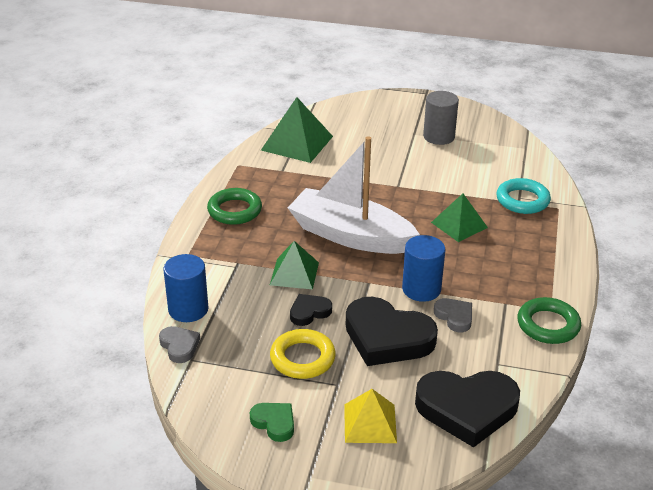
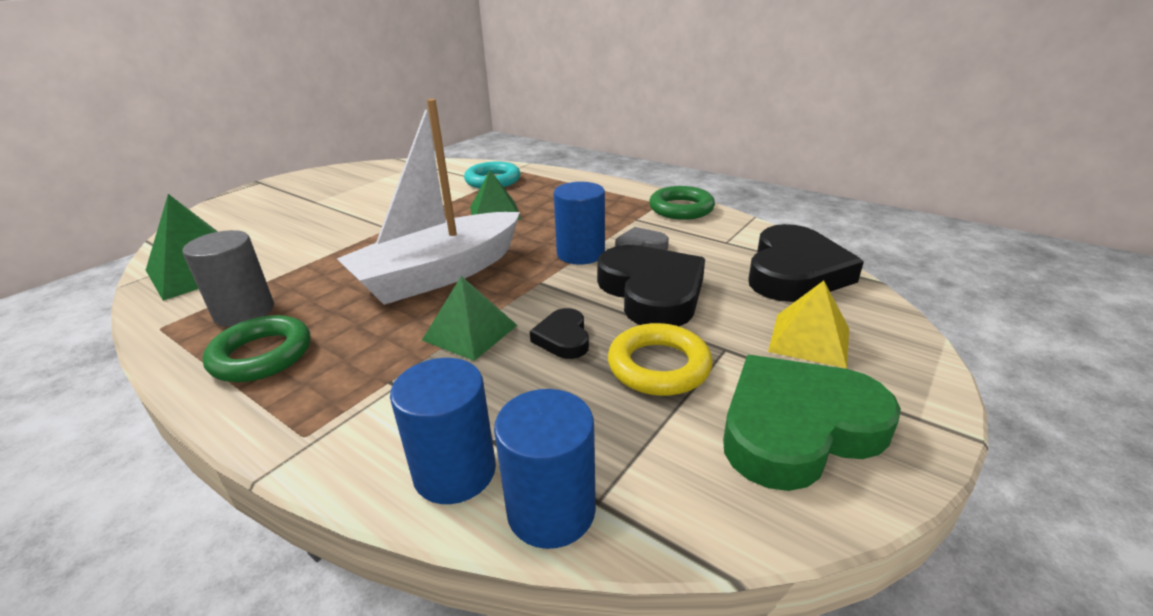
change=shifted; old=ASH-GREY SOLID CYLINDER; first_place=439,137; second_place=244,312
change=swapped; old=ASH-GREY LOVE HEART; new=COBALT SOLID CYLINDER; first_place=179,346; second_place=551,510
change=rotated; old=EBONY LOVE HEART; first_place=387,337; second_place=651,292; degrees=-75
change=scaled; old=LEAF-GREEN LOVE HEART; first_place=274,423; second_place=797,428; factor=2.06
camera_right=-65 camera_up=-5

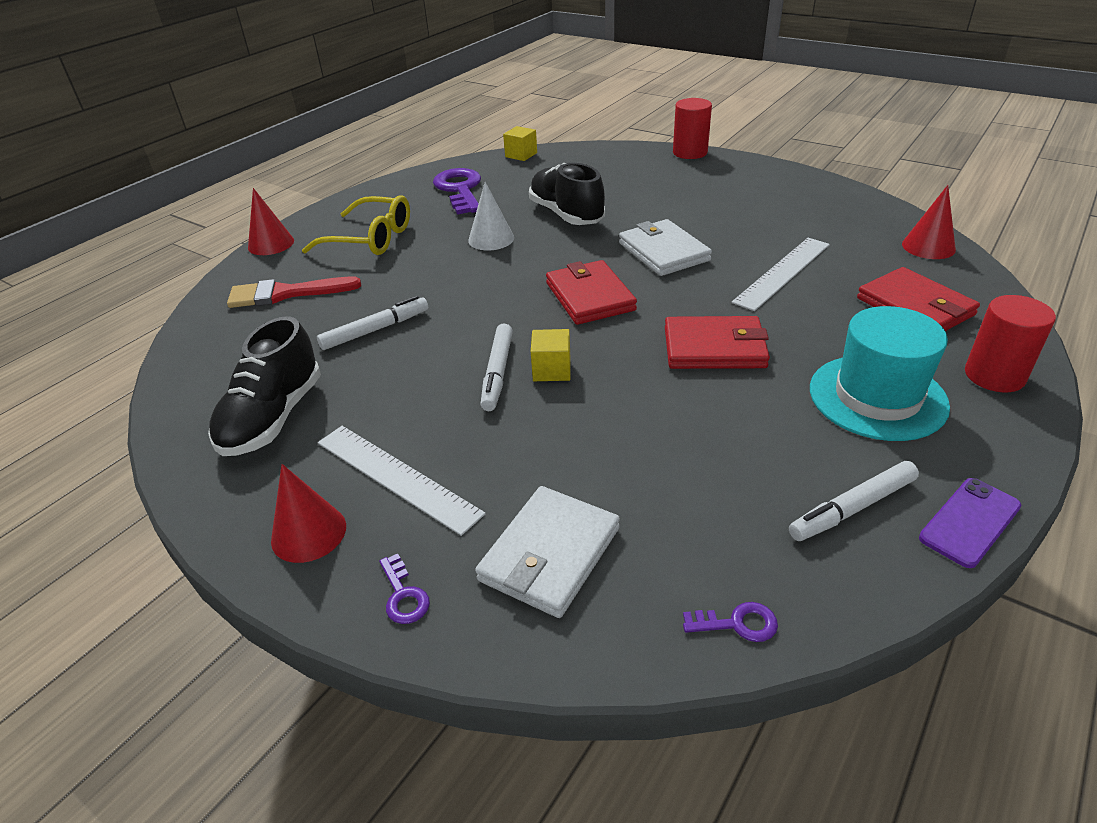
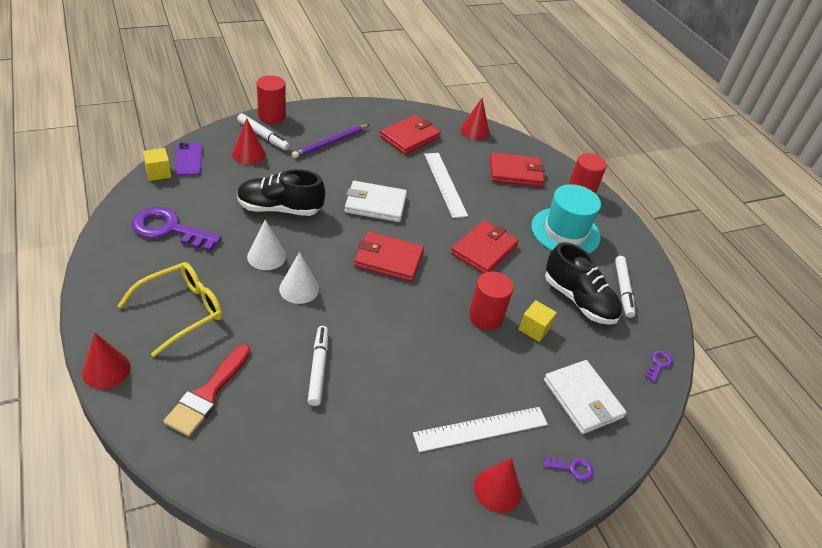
change=shifted; old=VIOLET SMARTPHONE; first_place=969,522; second_place=189,159
change=new; new=RED CONE SHAPE; second_place=248,154
change=shifted; old=SNOW-WHITE MARKER PEN; first_place=497,373; second_place=263,136
change=new; new=SNOW-WHITE CONE SHAPE; second_place=299,288
change=new; new=VIOLET LEAD PENCIL; second_place=330,143
change=new; new=RED WALLET; second_place=410,137
change=new; new=RED SOLID CYLINDER; second_place=485,317
change=shifted; old=BRIGHT YELLOW CUBE; first_place=552,370; second_place=534,328
change=shifted; old=EBONY LACE-UP SHOE; first_place=273,417; second_place=579,300
camera_right=-65 camera_up=5

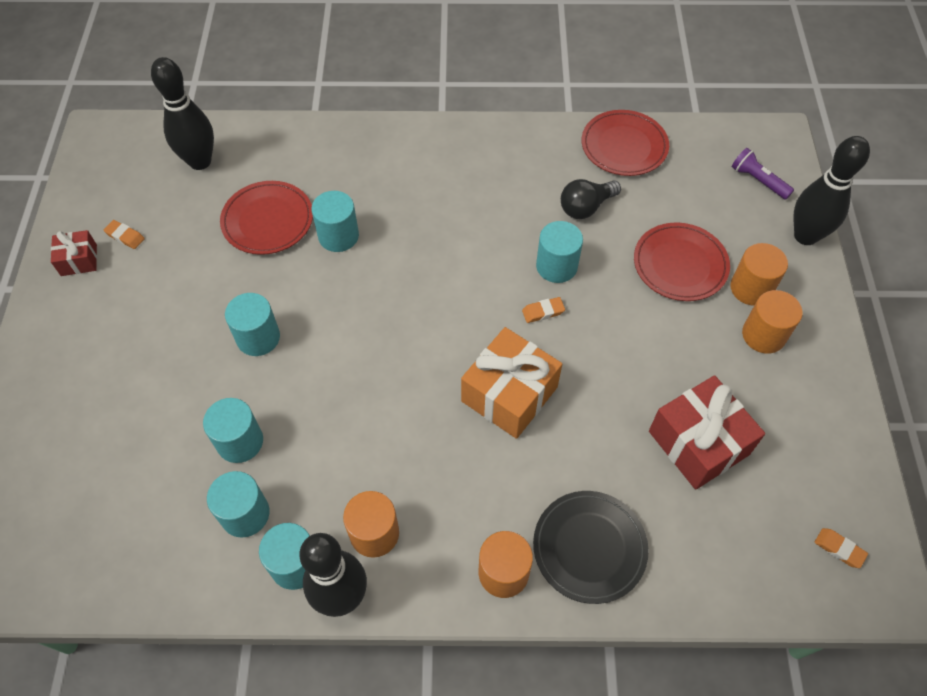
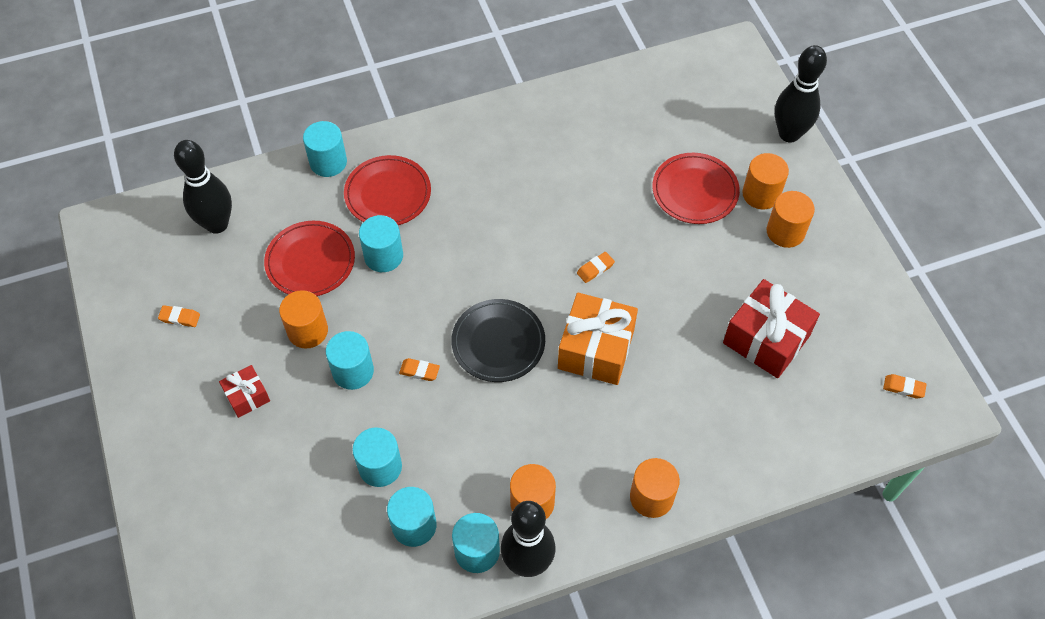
change=shifted; old=RED PRESENT; first_place=79,260; second_place=247,396
change=new; new=ORANGE SOLID CYLINDER; second_place=307,331
change=shifted; old=AQUA SOLID CYLINDER; first_place=556,266; second_place=328,162
change=shifted; old=RED FLAT DISH; first_place=624,146; second_place=388,194
change=new; new=ORANGE PENCIL ERASER; second_place=419,371
change=shifted; old=EBONY FLAT DISH; first_place=589,548; second_place=498,343
change=gone; old=EBONY BULB; first_place=586,207
change=gone; old=VIOLET FLASHLIGHT; first_place=758,180
camera_right=-20 camera_up=0

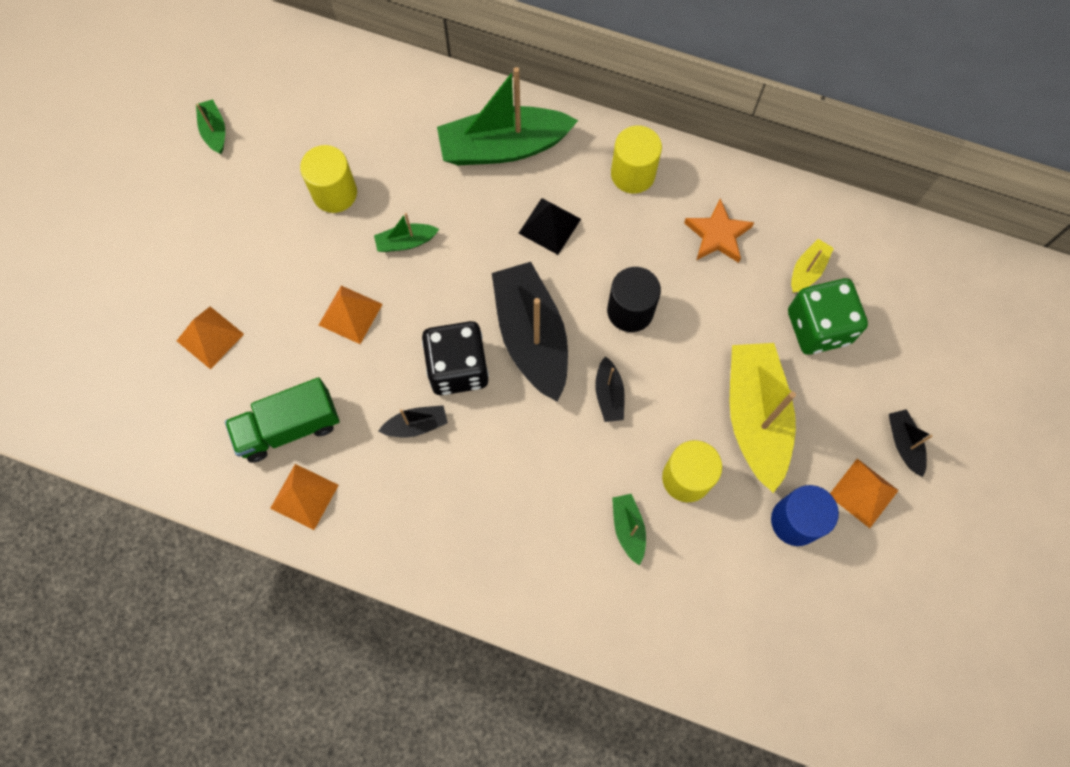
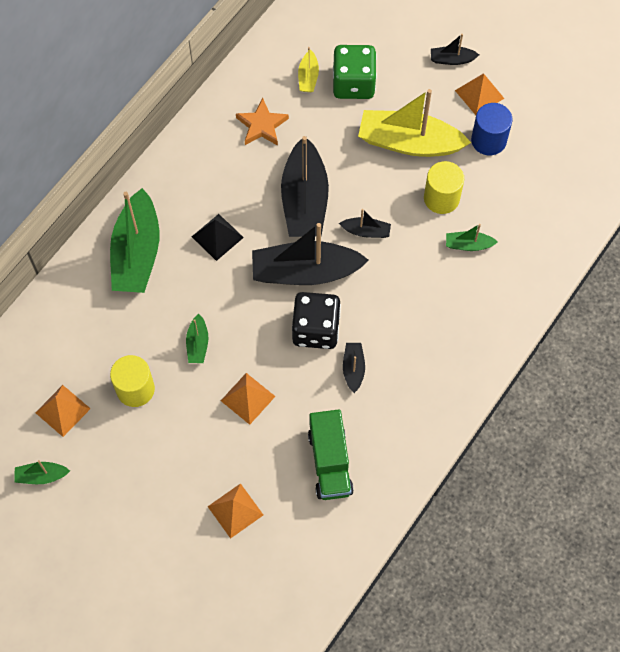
change=shifted; old=ORANGE PYRAMID; first_place=304,496; second_place=62,410
change=swapped; old=EBONY SOLID CYLINDER; new=EBONY TOY BOAT; first_place=630,311; second_place=304,200
change=rotated; old=BRIGHT YELLOW TOY BOAT; first_place=807,270; second_place=308,77; degrees=-135
change=gone; old=BRIGHT YELLOW SOLID CYLINDER; first_place=633,174
camera_right=-75 camera_up=-5

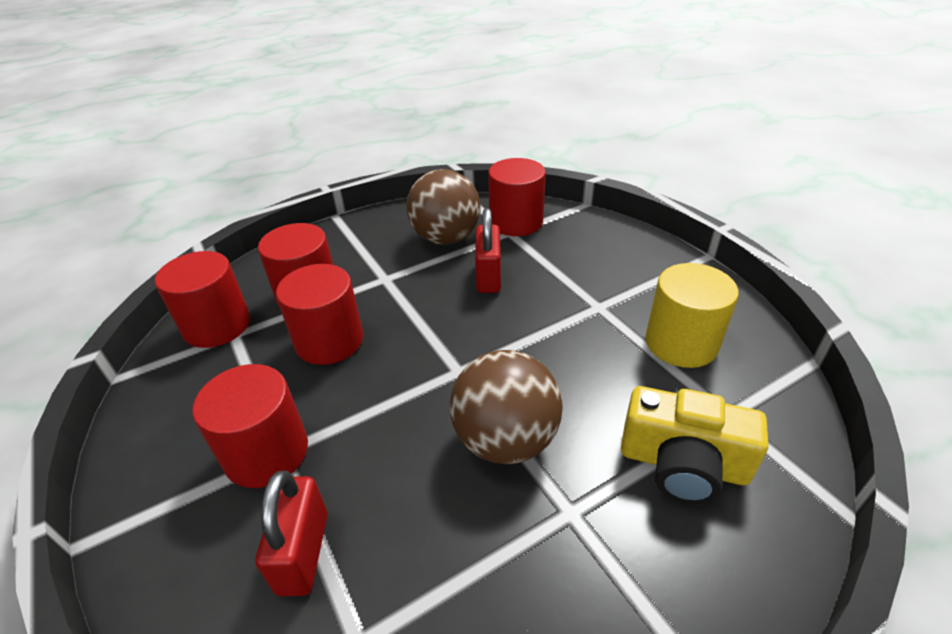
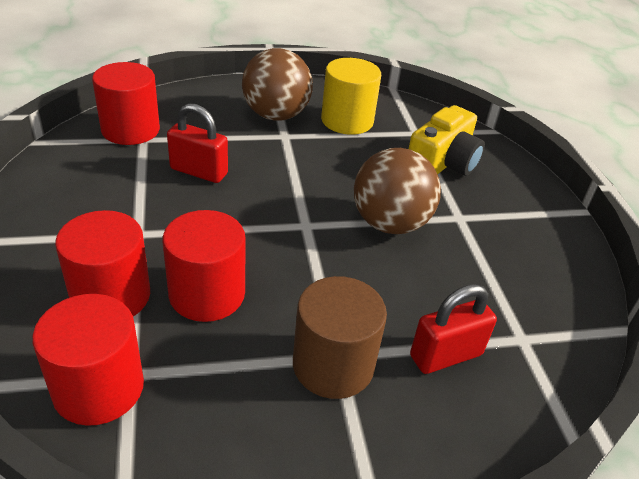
change=shifted; old=DARK BROWN BALL; first_place=446,238; second_place=276,115
change=repainted; old=RED SOLID CYLINDER; new=DARK BROWN SOLID CYLINDER; first_place=266,453; second_place=333,365
change=rotated; old=RED LOCK; first_place=303,552; second_place=446,355; degrees=-45
camera_right=-75 camera_up=0

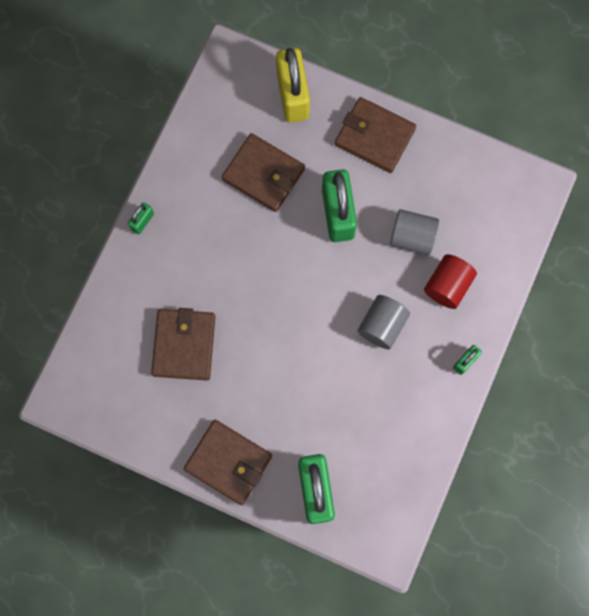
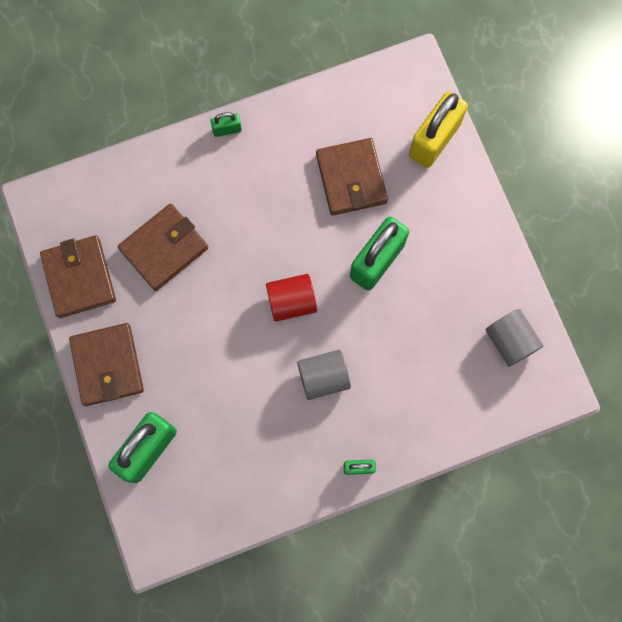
change=shifted; old=DARK BROWN WALLET; first_place=374,137; second_place=79,278
change=shifted; old=RED SOLID CYLINDER; first_place=447,286; second_place=291,302
change=shifted; old=ASH-GREY SOLID CYLINDER; first_place=412,237; second_place=510,341
camera_right=45 camera_up=0

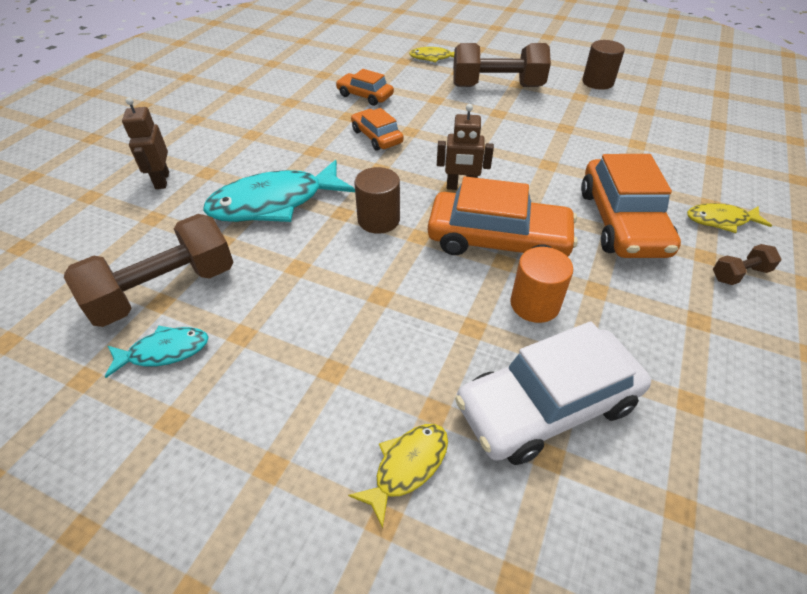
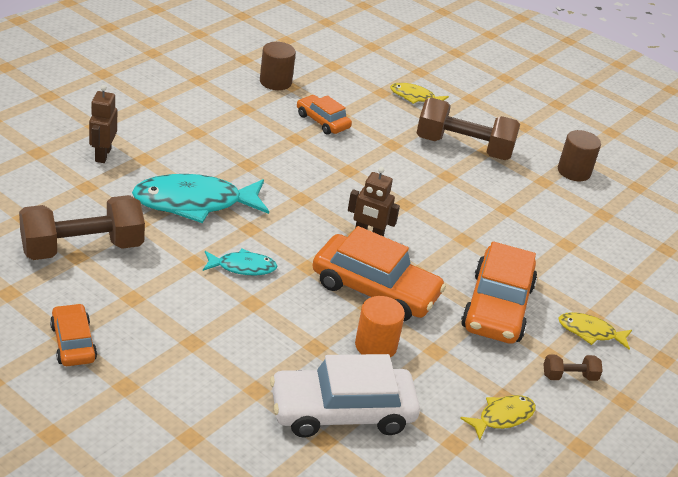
change=shifted; old=ORANGE AUTOMOBILE; first_place=377,137; second_place=73,343
change=shifted; old=AQUA FISH; first_place=164,352; second_place=242,267
change=shifted; old=DARK BROWN SOLID CYLINDER; first_place=378,220; second_place=275,82
change=shifted; old=BRIGHT YELLOW FISH; first_place=407,467; second_place=502,417
camera_right=10 camera_up=-10

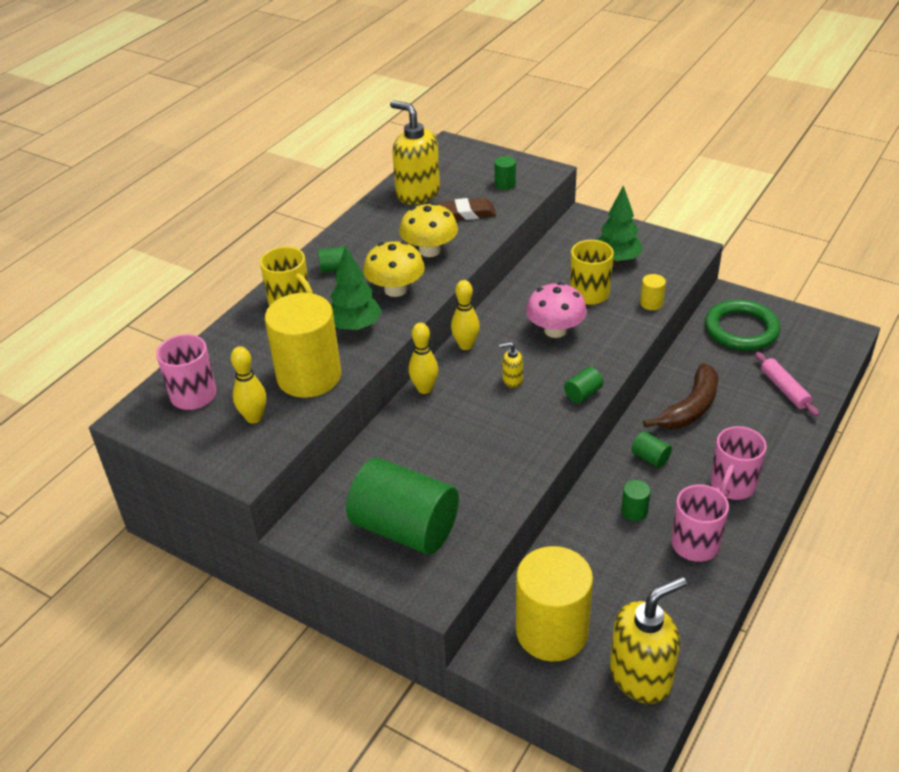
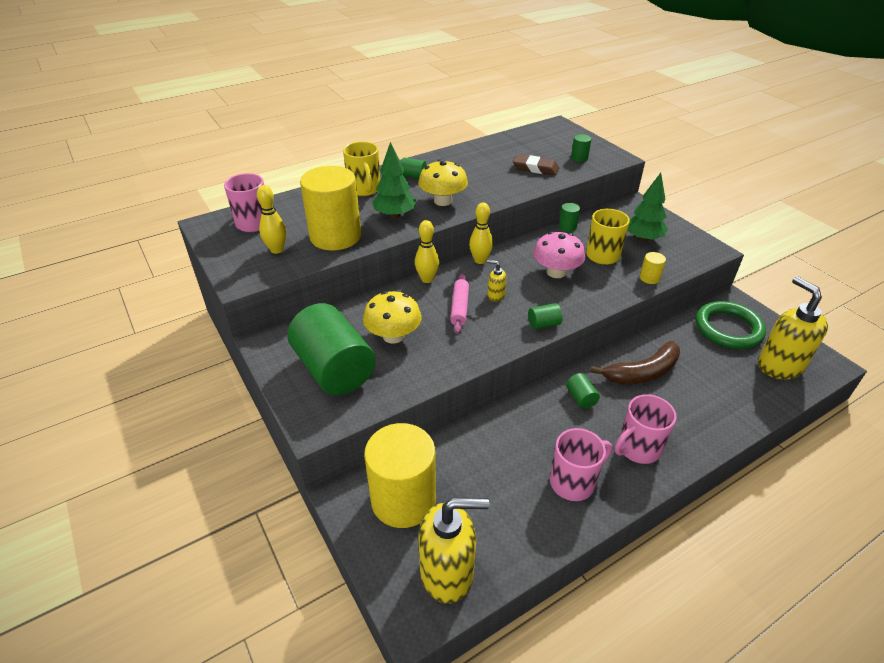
change=shifted; old=BRIGHT YELLOW TOADSTOOL; first_place=429,250; second_place=393,336
change=shifted; old=PINK PASTRY ROLLER; first_place=784,389; second_place=459,308
change=shifted; old=LEAF-GREEN SOLID CYLINDER; first_place=634,511; second_place=567,227
change=shifted; old=BRIGHT YELLOW PUMP BOTTLE; first_place=417,193; second_place=779,365
camera_right=25 camera_up=0

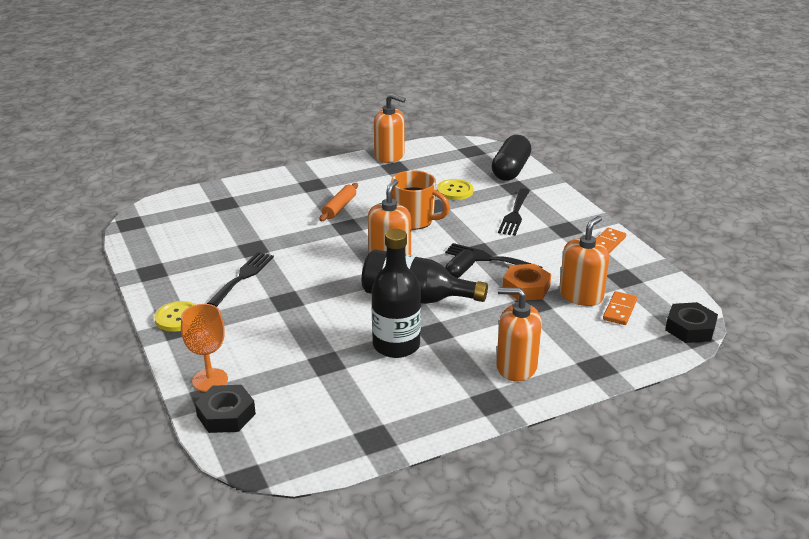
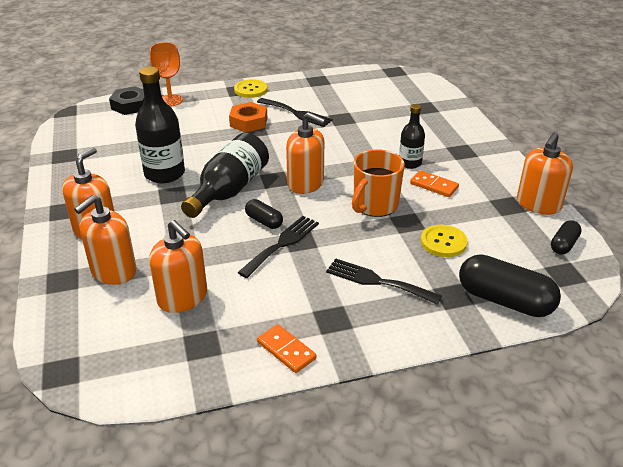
change=new; new=ORANGE PUMP BOTTLE; second_place=113,271
change=shifted; old=ORANGE NUT; first_place=526,288; second_place=248,122
change=swapped; old=ORANGE PASTRY ROLLER; new=EBONY DRINK BOTTLE; first_place=339,207; second_place=410,163
change=shifted; old=ORANGE DOMINO TILE; first_place=619,310; second_place=434,185
change=new; new=EBONY PILL SHAPE; second_place=564,245
change=gone; old=EBONY NUT; first_place=690,328
camera_right=100 camera_up=5

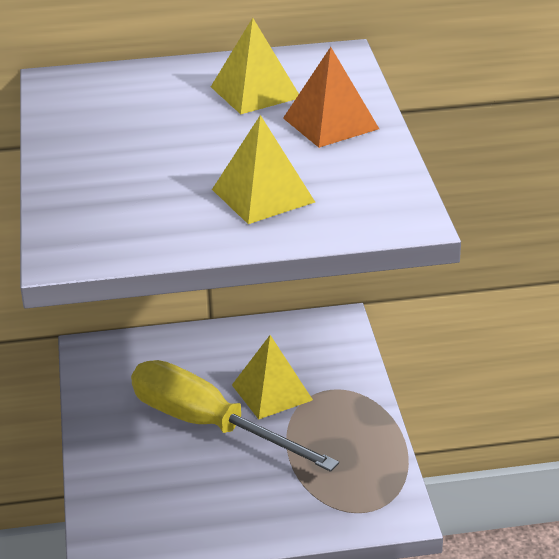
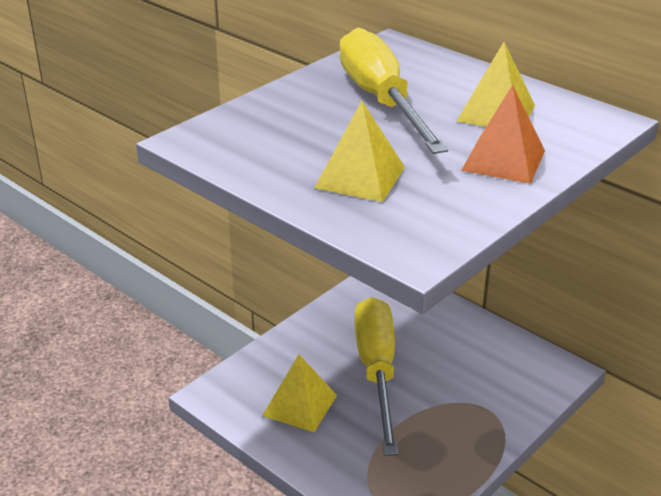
change=shifted; old=BRIGHT YELLOW PYRAMID; first_place=272,392; second_place=300,405
change=new; new=BRIGHT YELLOW FLAT SCREWDRIVER; second_place=381,100
camera_right=50 camera_up=0

